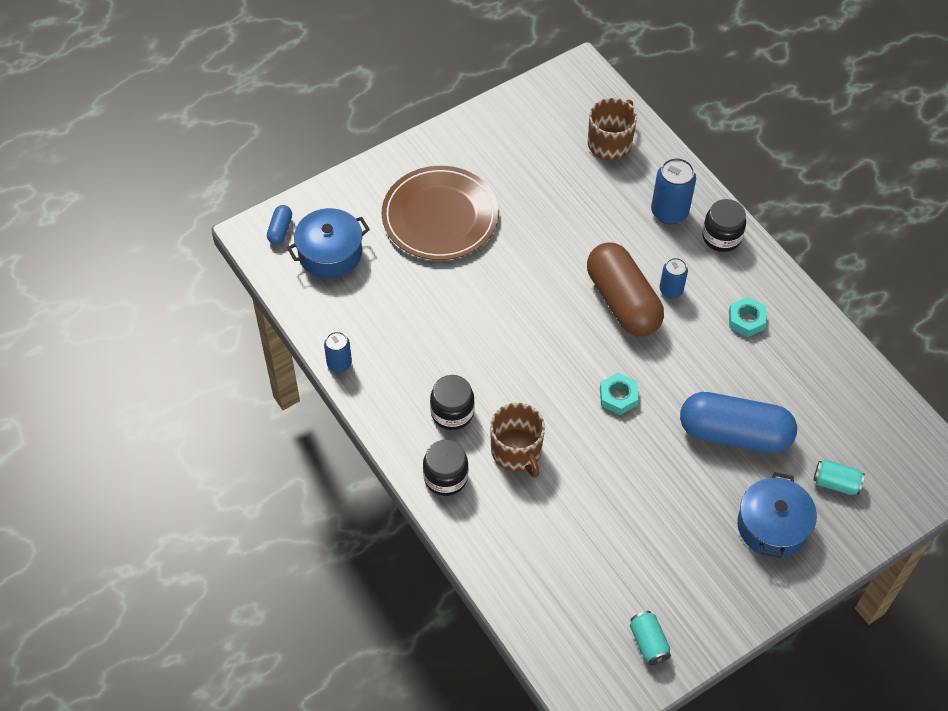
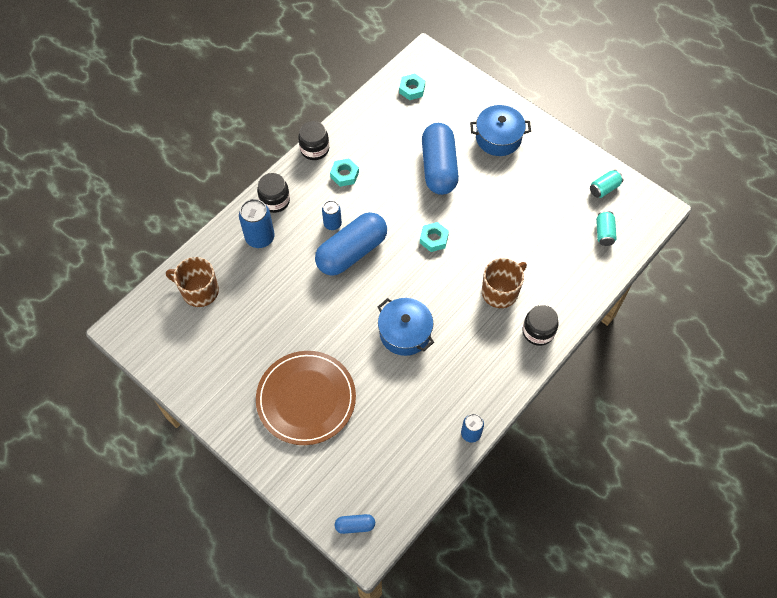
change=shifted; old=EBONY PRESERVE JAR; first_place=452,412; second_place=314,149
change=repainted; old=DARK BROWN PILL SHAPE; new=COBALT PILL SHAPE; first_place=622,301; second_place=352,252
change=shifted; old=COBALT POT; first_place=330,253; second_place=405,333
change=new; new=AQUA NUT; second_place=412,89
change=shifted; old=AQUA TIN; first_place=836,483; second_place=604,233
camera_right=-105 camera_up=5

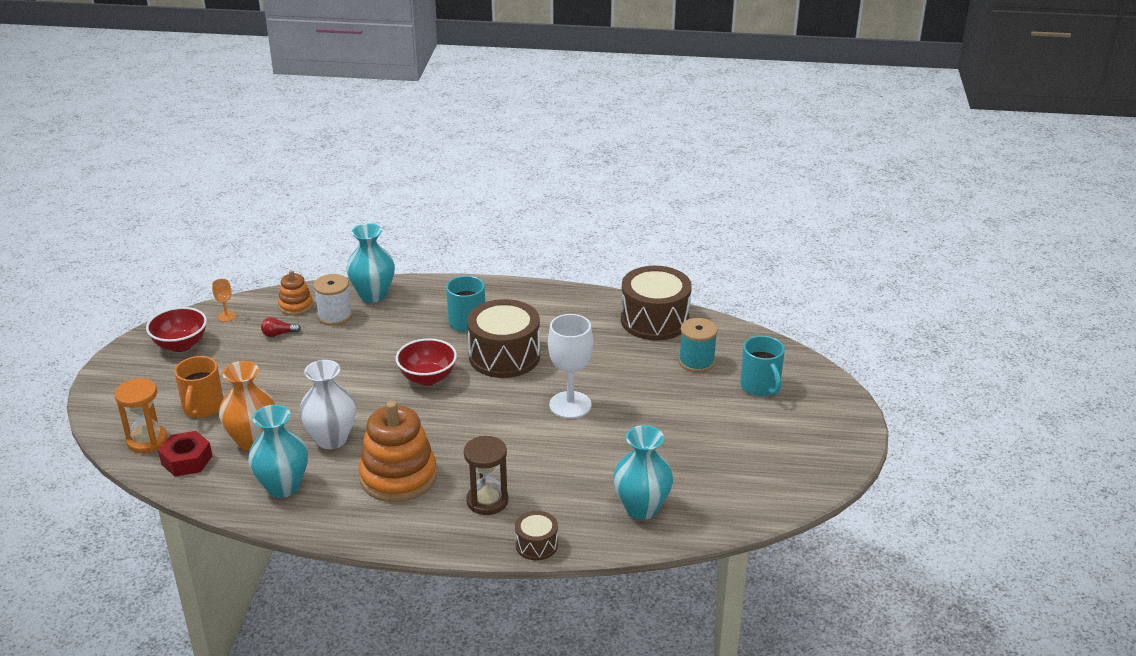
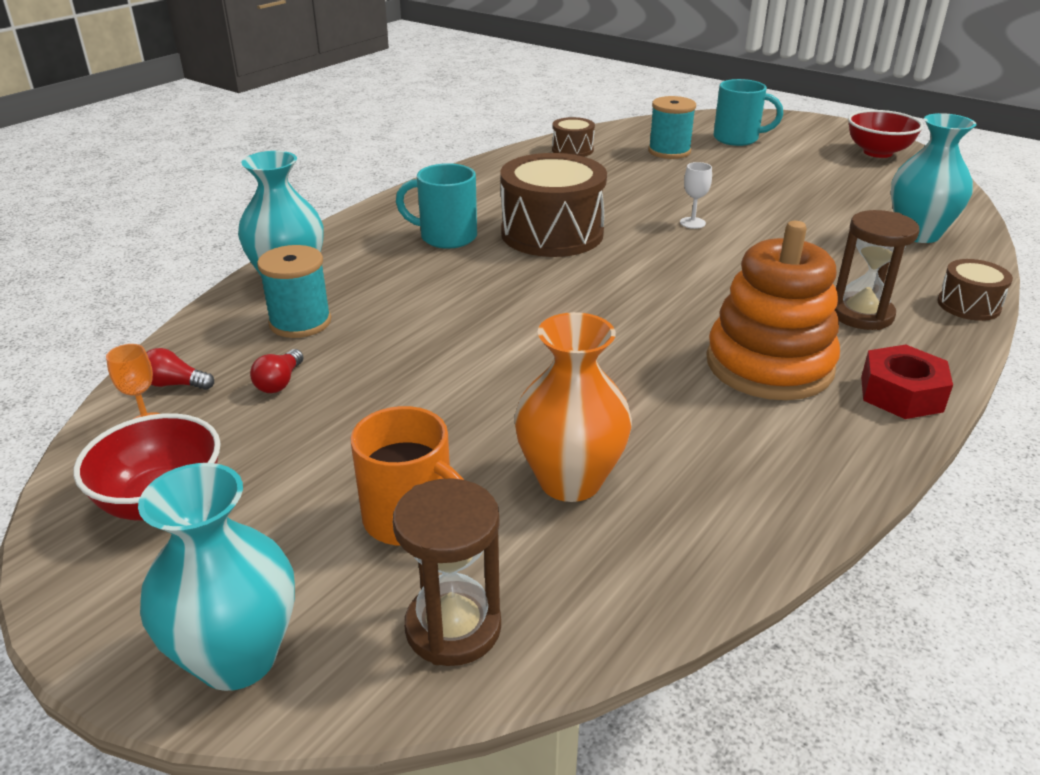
change=shifted; old=AQUA VASE; first_place=283,486; second_place=237,658
change=new; new=RED BULB; second_place=175,384
change=repainted; old=SNOW-WHITE SPOOL; new=AQUA SPOOL; first_place=335,316; second_place=300,322
change=repainted; old=ORANGE HOURGLASS; new=DARK BROWN HOURGLASS; first_place=147,441; second_place=453,627
change=scaled; old=DARK BROWN TOY DRUM; first_place=654,320; second_place=572,150; factor=0.5
change=scaled; old=SNOW-WHITE CHALICE; first_place=570,405; second_place=692,223; factor=0.45
change=shifted; old=RED SERVING BOWL; first_place=427,378; second_place=877,152
change=shifted; old=RED NUT; first_place=187,460; second_place=901,394
change=gone; old=ORANGE RING STACKER; first_place=296,306
change=gone; old=SNOW-WHITE VASE; first_place=331,439
camera_right=-60 camera_up=0

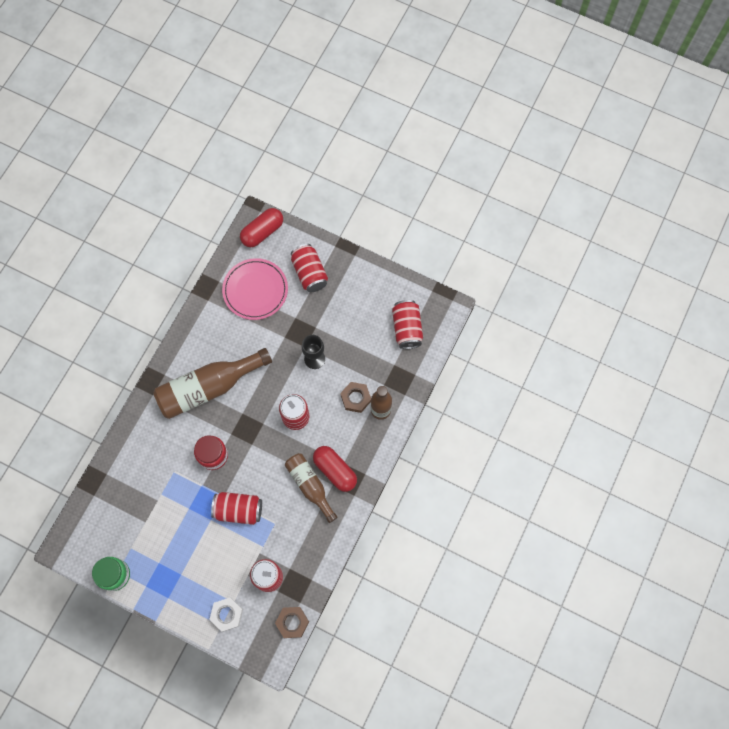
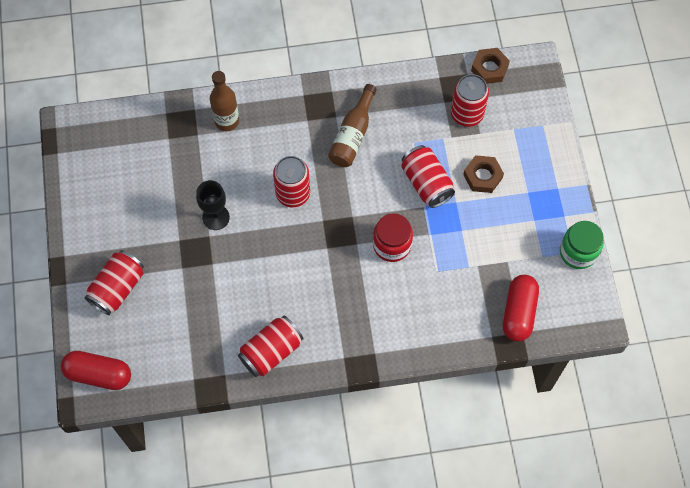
change=shifted; old=RED TIN; first_place=407,328; second_place=271,351
change=shifted; old=DARK BROWN NUT; first_place=356,398; second_place=482,176
change=shifted; old=RED PILL SHAPE; first_place=335,470; second_place=519,312
change=gone; old=DARK BROWN DRINK BOTTLE; first_place=209,388
change=gone; old=SNOW-WHITE NUT; first_place=227,614
change=gone; old=PINK FLAT DISH; first_place=255,290
camera_right=-125 camera_up=-5

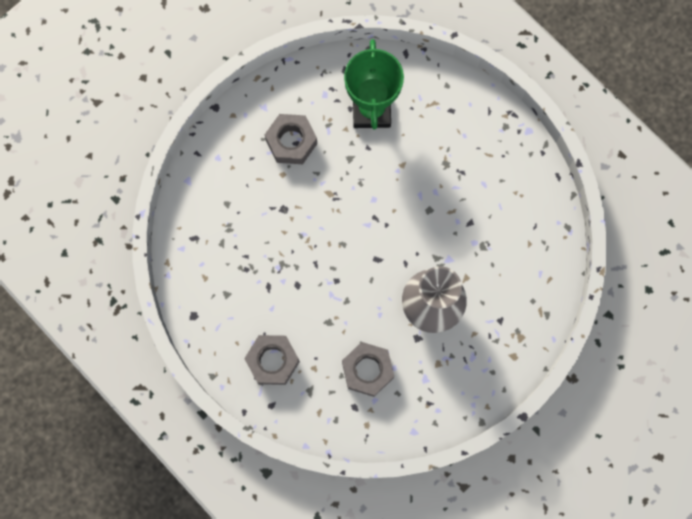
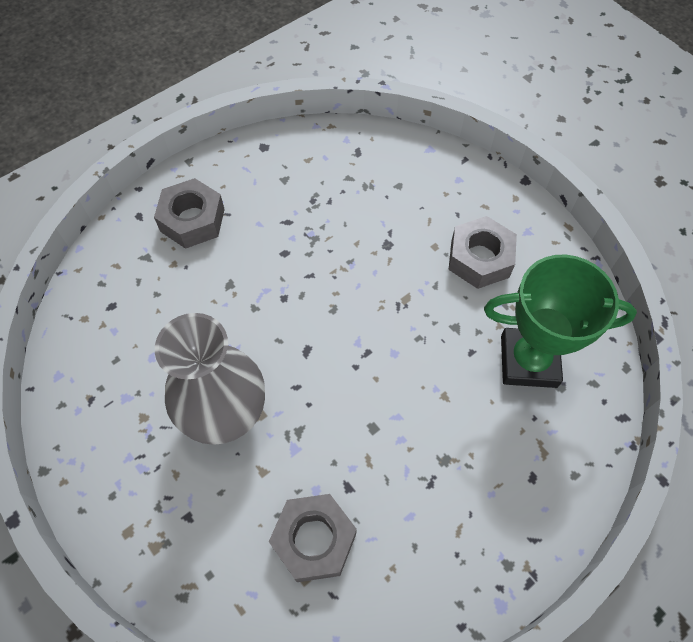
change=shifted; old=ASH-GREY NUT; first_place=367,370; second_place=314,540
camera_right=95 camera_up=-15

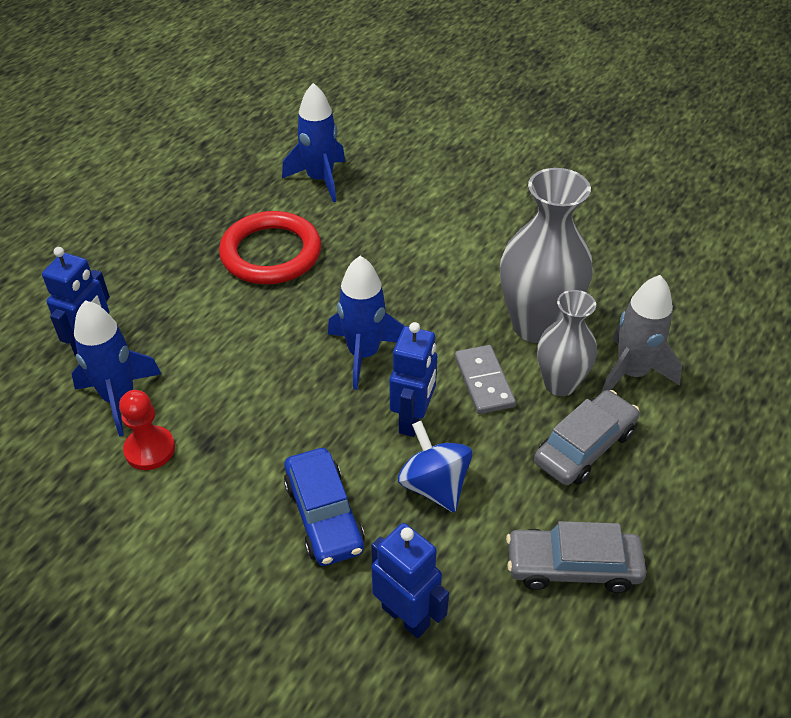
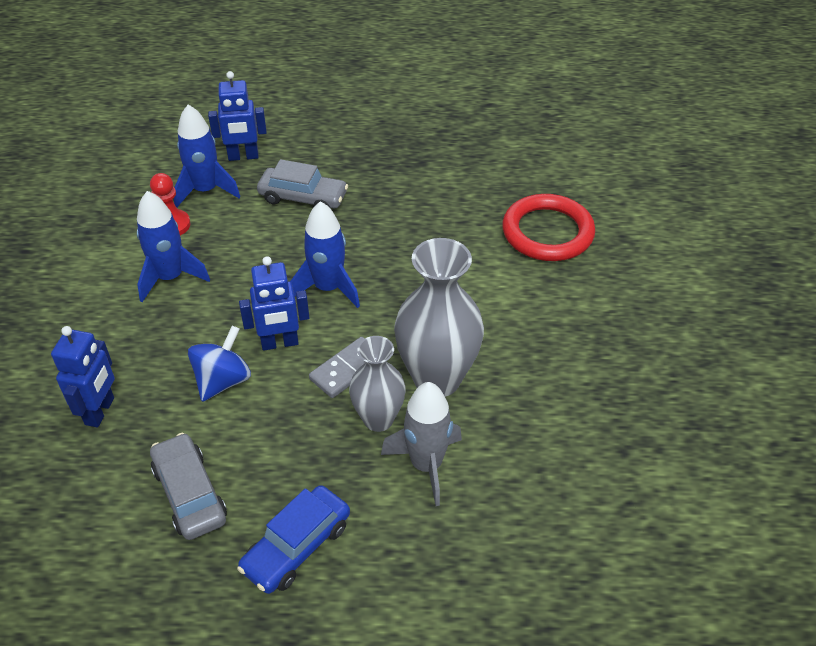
change=shifted; old=COBALT TOY ROCKET; first_place=320,179; second_place=170,278
change=shifted; old=COBALT AUTOMOBILE; first_place=324,515; second_place=296,546
change=shifted; old=ASH-GREY AUTOMOBILE; first_place=584,447; second_place=303,198
change=shifted; old=RED HOOP; first_place=271,253; second_place=547,232
camera_right=60 camera_up=0

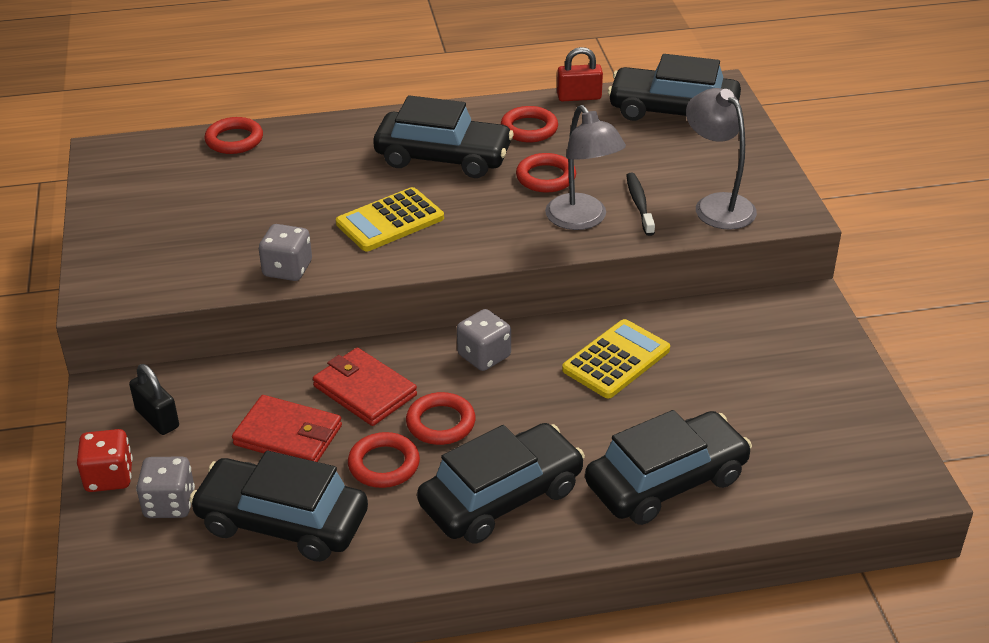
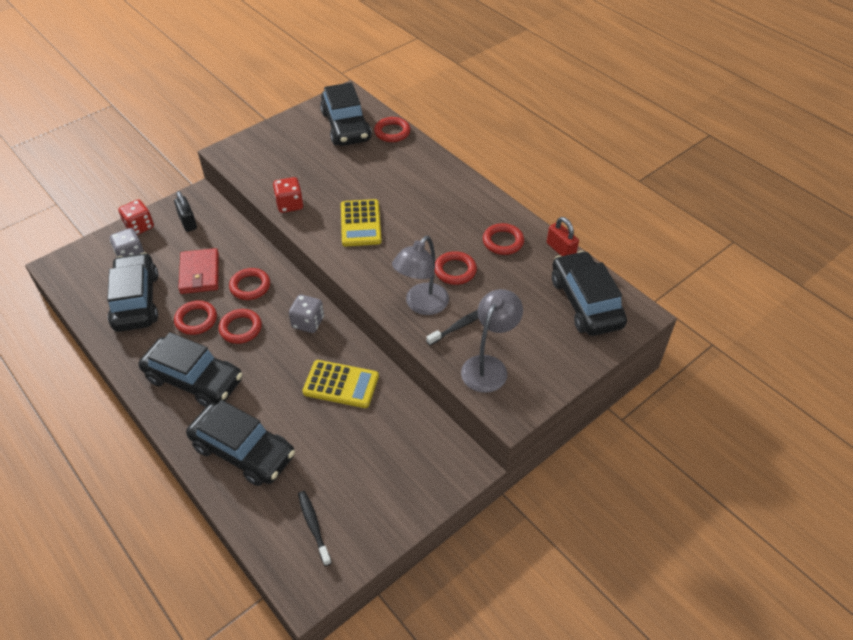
change=rotated; old=EBONY LOCK; first_place=157,418; second_place=188,222; degrees=-45
change=swapped; old=RED WALLET; new=RED HOOP; first_place=365,390; second_place=250,286
change=repainted; old=ASH-GREY DIE; new=RED DIE; first_place=287,269; second_place=290,205
change=new; new=EBONY DENTAL BRUSH; second_place=313,526
change=shifted; old=EBONY AUTOMOBILE; first_place=443,157; second_place=346,126
change=rotated; old=BRIGHT YELLOW ADDING MACHINE; first_place=390,221; second_place=360,223; degrees=-120
camera_right=60 camera_up=10

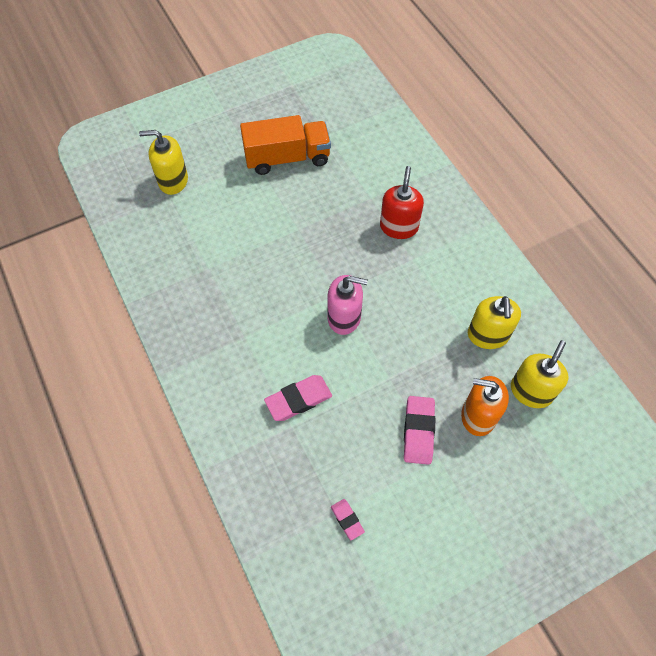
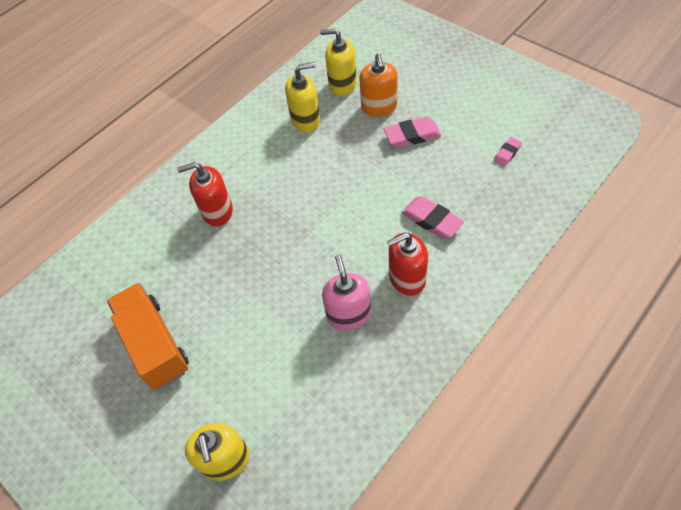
change=shifted; old=PINK PUMP BOTTLE; first_place=344,317; second_place=348,314
change=new; new=RED PUMP BOTTLE; second_place=407,278
camera_right=-105 camera_up=-5

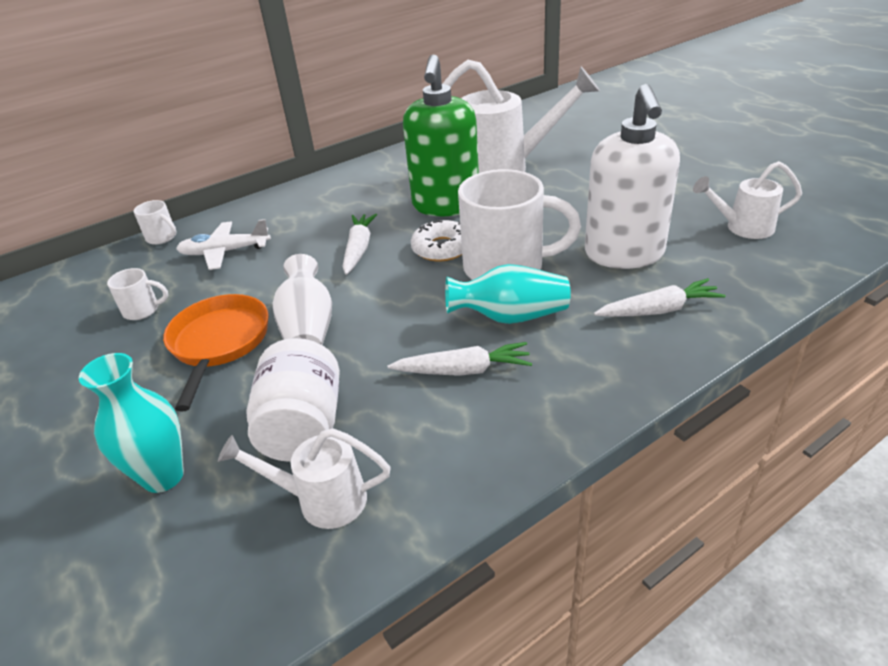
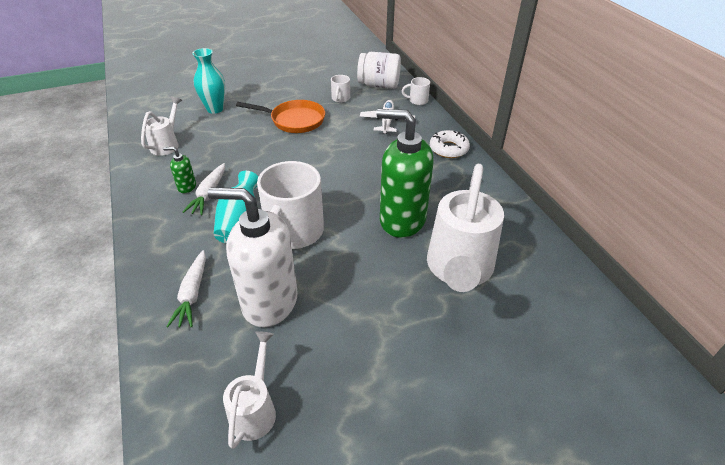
change=new; new=LEAF-GREEN PUMP BOTTLE; second_place=186,187
change=shifted; old=SNOW-WHITE PRESERVE JAR; first_place=303,427; second_place=379,85
change=rotated; old=SNOW-WHITE MUG; first_place=162,238; second_place=417,101; degrees=45
change=shifted; old=SNOW-WHITE DOUGHNUT; first_place=442,248; second_place=448,149
change=gone; old=SNOW-WHITE VASE; first_place=308,328
change=gone; old=SNOW-WHITE TOY CARROT; first_place=359,249
camera_right=100 camera_up=5

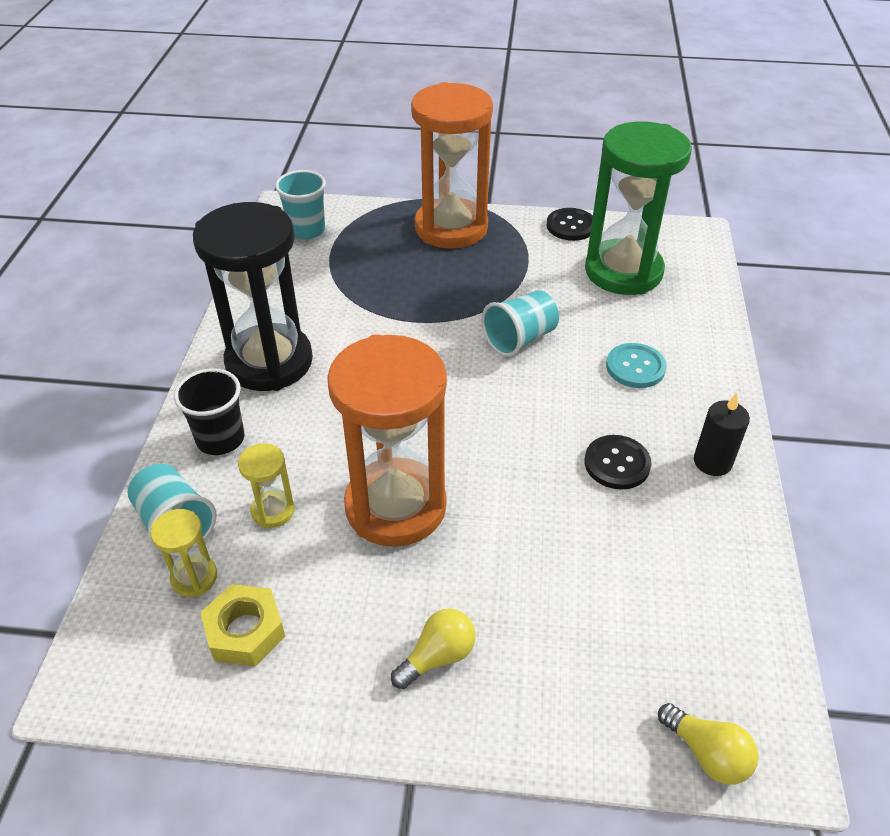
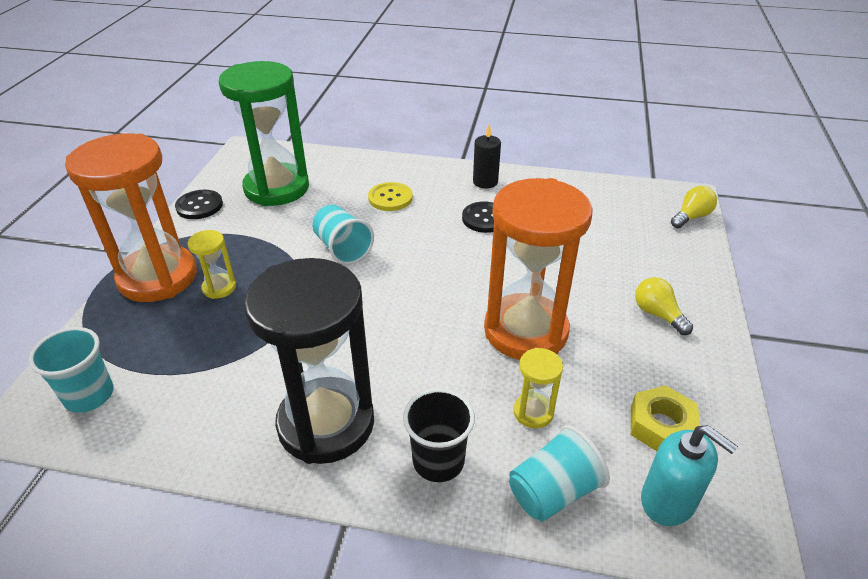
change=shifted; old=BRIGHT YELLOW HOURGLASS; first_place=194,577; second_place=219,288
change=repainted; old=AQUA SEWING BUTTON; new=BRIGHT YELLOW SEWING BUTTON; first_place=635,367; second_place=390,198
change=new; new=AQUA PUMP BOTTLE; second_place=668,501
camera_right=-85 camera_up=-5

